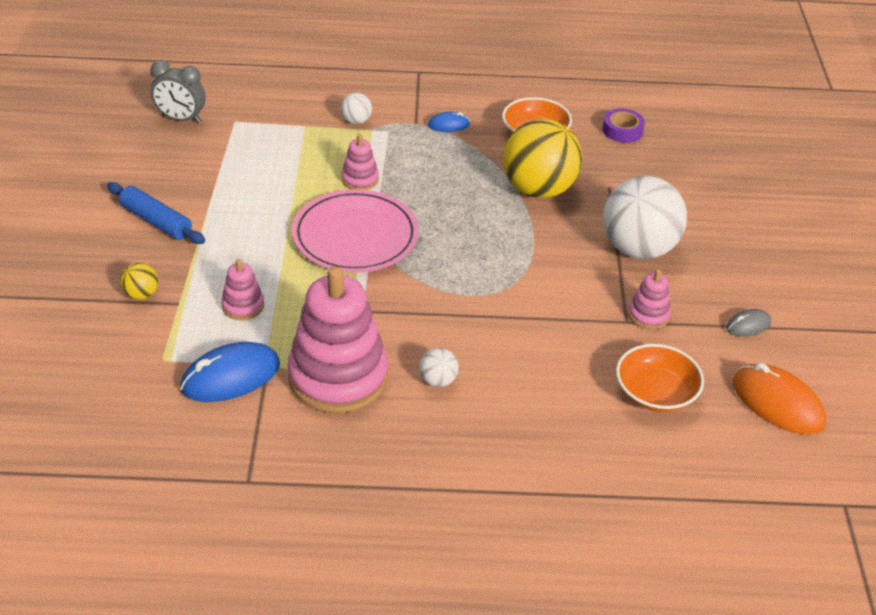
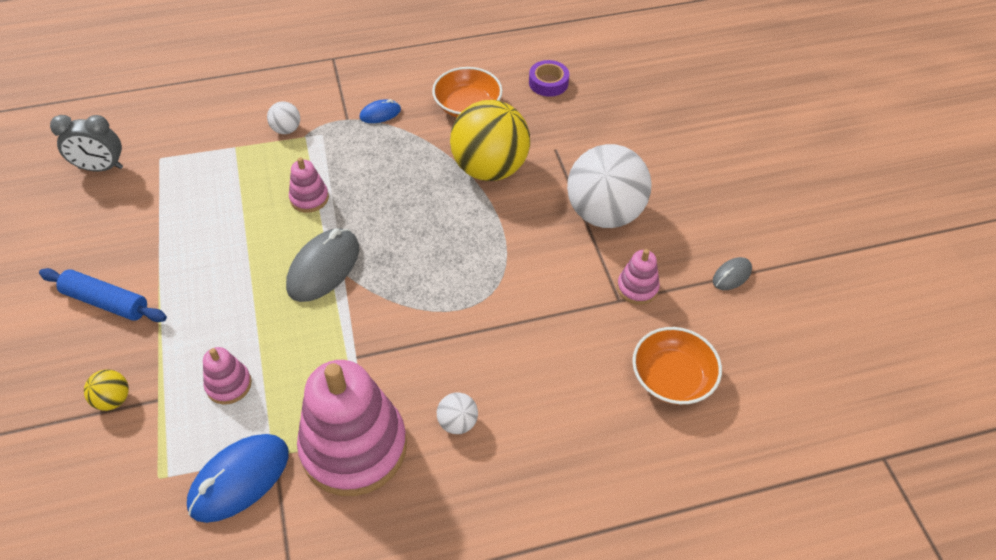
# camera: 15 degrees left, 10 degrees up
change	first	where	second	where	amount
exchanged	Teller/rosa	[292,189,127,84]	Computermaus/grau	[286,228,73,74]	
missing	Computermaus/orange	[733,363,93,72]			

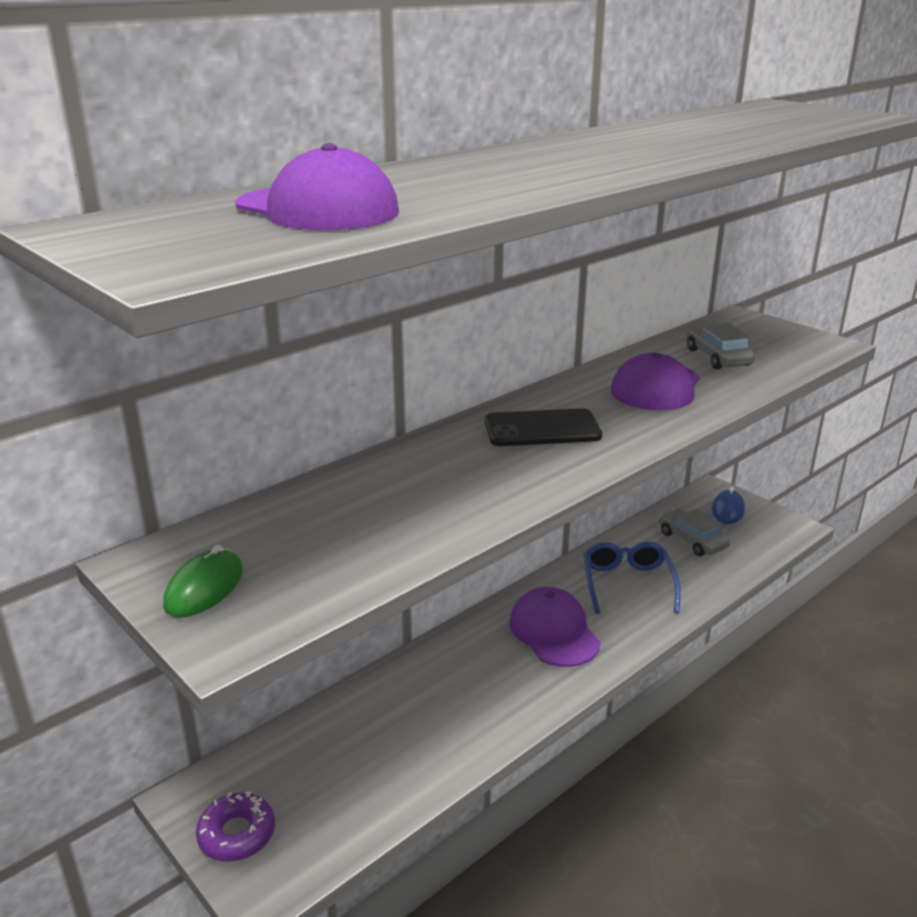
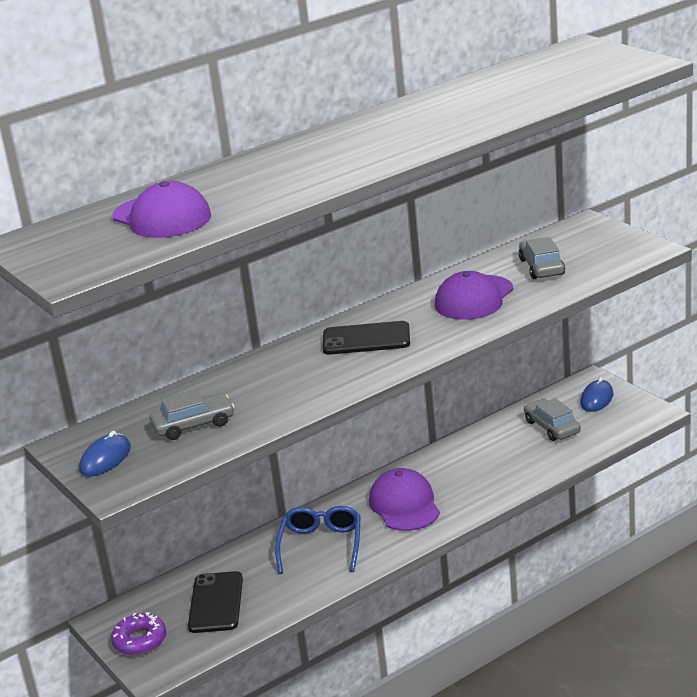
# camera: 10 degrees right, 0 degrees up
change	first	where	second	where	amount
colour	Computermaus/grün	[163,545,80,72]	Computermaus/blau	[79,431,52,46]	
relocated	Brille/blau	[584,542,97,72]		[275,506,86,68]	
appeared			Auto/grau	[150,389,85,51]	
appeared			Handy/schwarz	[188,571,55,62]	

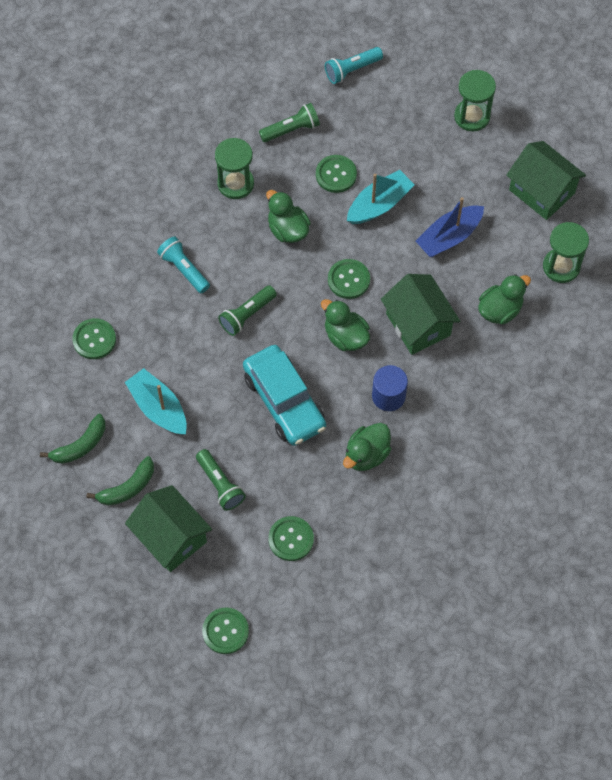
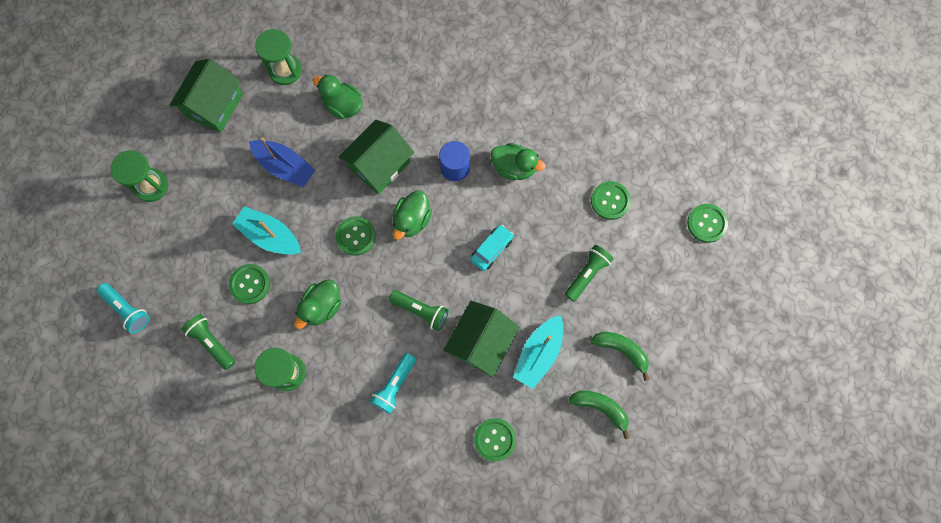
# camera: 110 degrees left, 10 degrees up
change	first	where	second	where	amount
relocated	Haus/grün	[125,485,87,87]		[443,301,77,76]	
size	Auto/türkis	[243,345,83,101]		[470,225,44,46]	x0.51

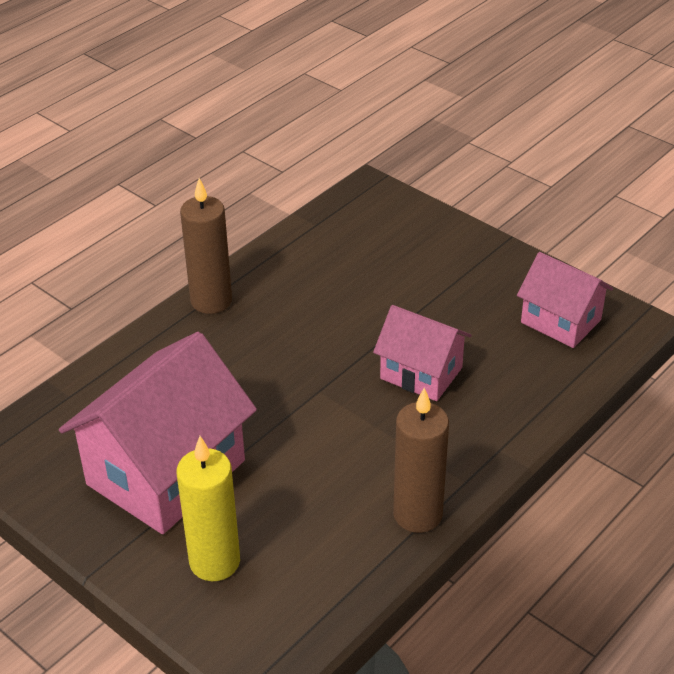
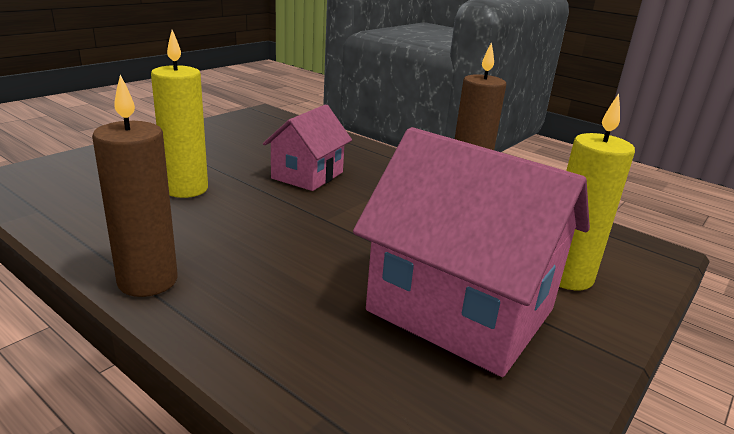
# camera: 95 degrees left, 15 degrees down
change	first	where	second	where	amount
missing	Haus/rosa	[517,252,96,96]			
appeared			Kerze/gelb	[151,30,57,168]	

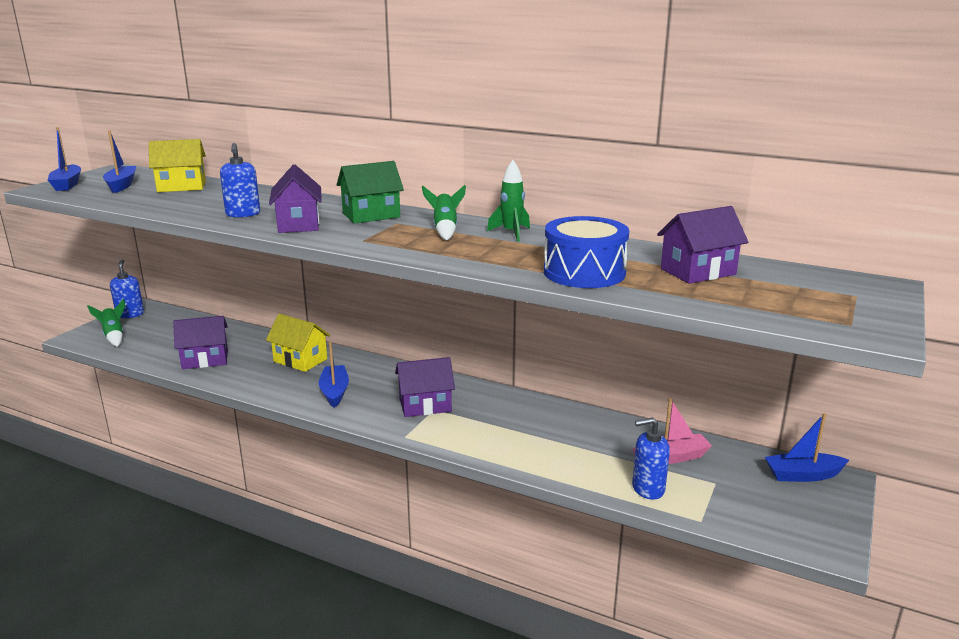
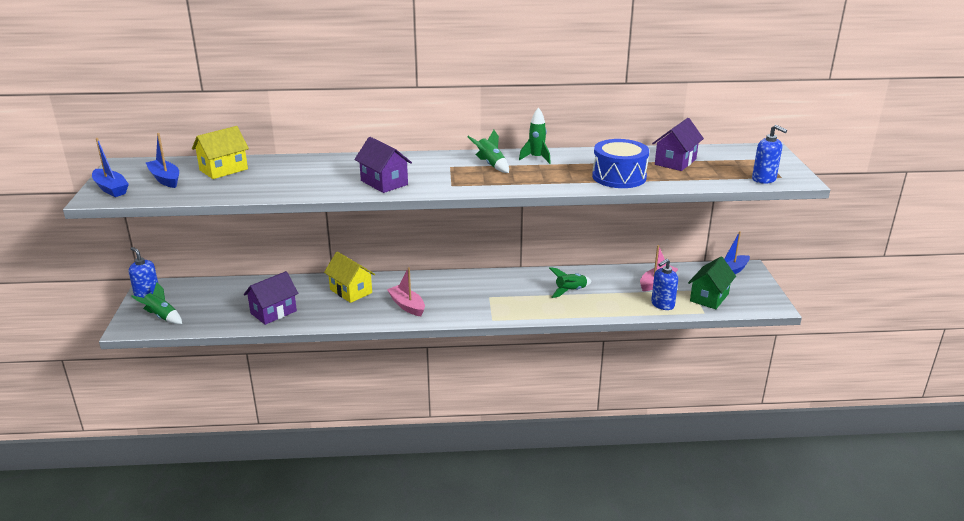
# camera: 30 degrees left, 5 degrees up
change	first	where	second	where	amount
relocated	Seifenspender/blau	[220,143,40,75]		[752,125,35,59]	
spun	Haus/gelb	[266,314,64,58]		[324,252,51,51]	45 degrees clockwise
colour	Boot/blau	[319,341,30,67]	Boot/rosa	[387,267,38,49]	
relocated	Haus/grün	[336,161,68,63]		[688,257,48,52]	
missing	Haus/lila	[395,357,60,60]			
appeared			Rakete/grün	[549,267,43,31]	

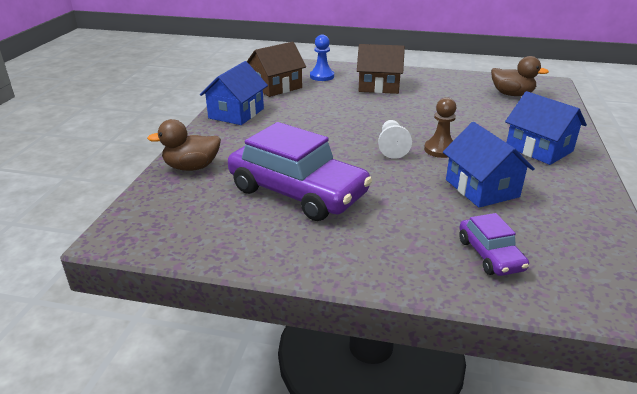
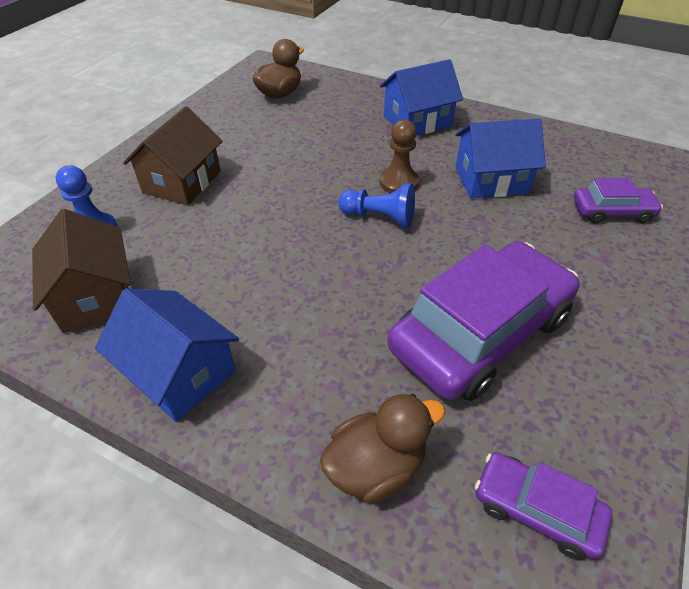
# camera: 75 degrees left, 15 degrees up
change	first	where	second	where	amount
spun	Ente/braun	[147,119,74,52]		[320,394,125,109]	120 degrees counterclockwise
colour	Bauer/weiß	[378,120,34,39]	Bauer/blau	[338,183,77,45]	
appeared			Auto/lila	[475,452,137,108]	

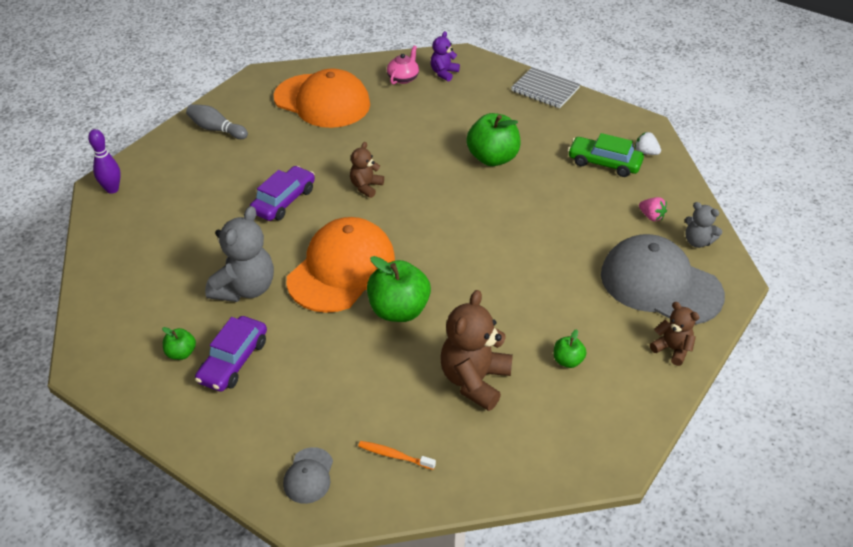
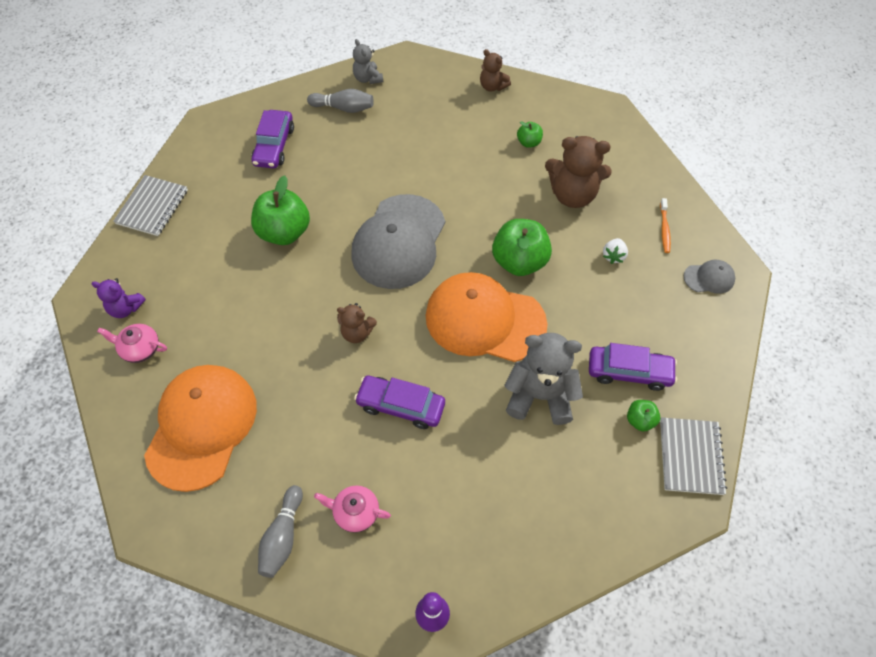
# camera: 105 degrees left, 15 degrees up
change	first	where	second	where	amount
colour	Auto/grün	[568,133,76,44]	Auto/lila	[252,110,42,58]	
relocated	Kappe/grau	[601,234,124,91]		[351,194,94,95]	
relocated	Erdbeere/weiß	[635,132,26,23]		[603,238,25,26]	
exchanged	Erdbeere/rosa	[639,197,28,24]	Bowlingkegel/grau	[307,89,67,24]	
spun	Teddybär/braun	[650,302,49,64]		[480,49,31,43]	75 degrees counterclockwise
spun	Teddybär/grau	[685,202,37,46]		[353,39,30,45]	135 degrees clockwise
appeared			Teekanne/rosa	[314,485,77,48]	
appeared			Notizbuch/grau	[660,417,67,78]	

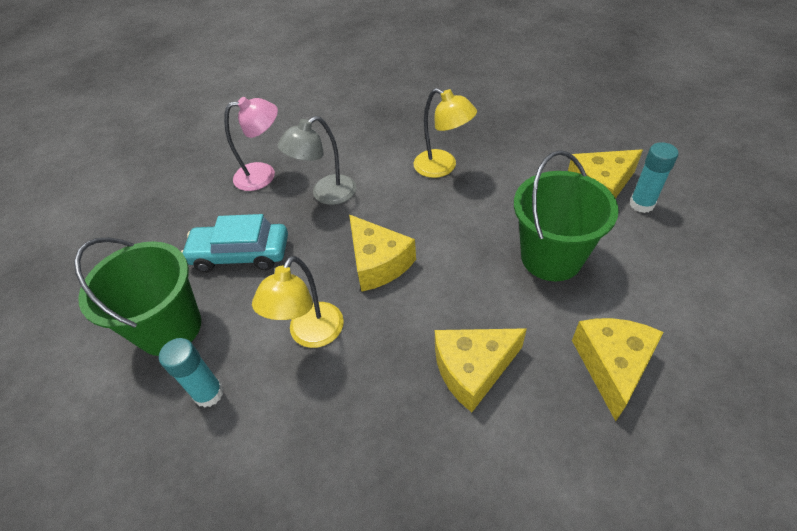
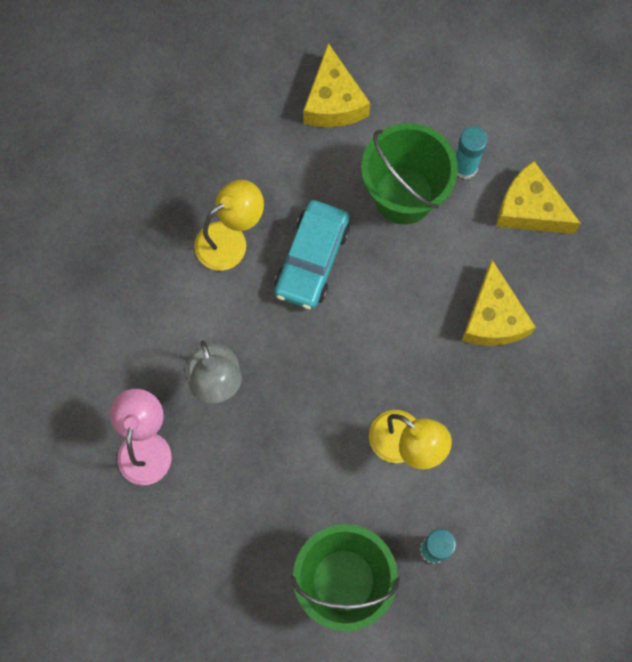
# camera: 75 degrees left, 25 degrees up
change	first	where	second	where	amount
relocated	Auto/türkis	[181,214,107,58]		[274,200,76,109]	
missing	Käse/gelb	[349,214,67,77]			
relocated	Klebestift/türkis	[630,142,49,71]		[456,126,32,53]	

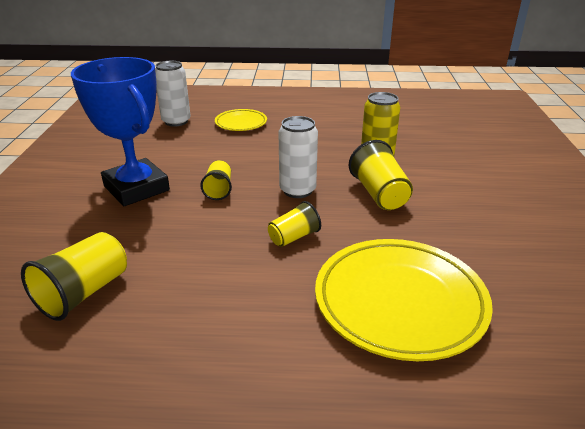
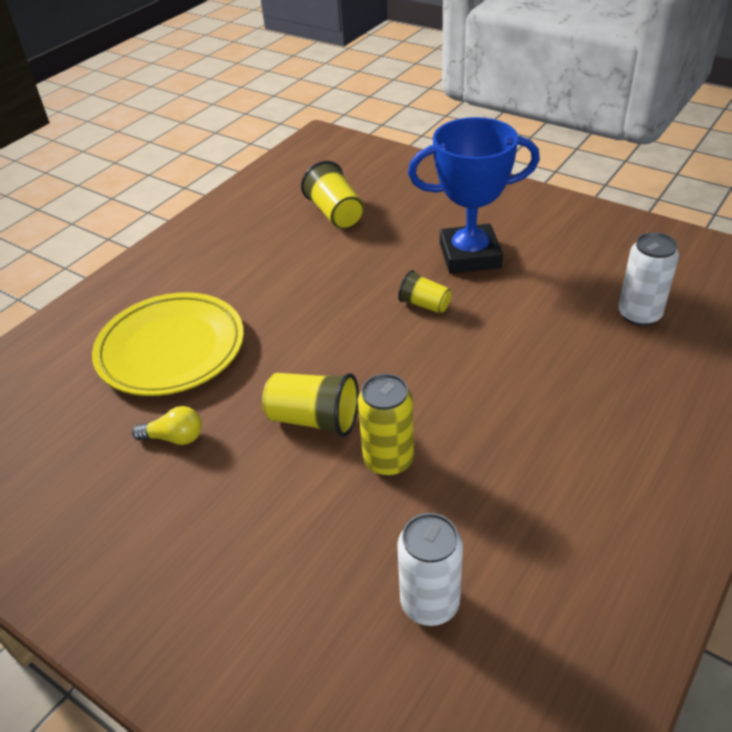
# camera: 125 degrees right, 10 degrees up
change	first	where	second	where	amount
missing	Teller/gelb	[215,109,52,22]			
missing	Becher/gelb	[268,201,53,46]			
relocated	Dose/weiß	[279,116,39,82]		[397,513,66,113]	
appeared			Glühbirne/gelb	[132,406,70,39]	

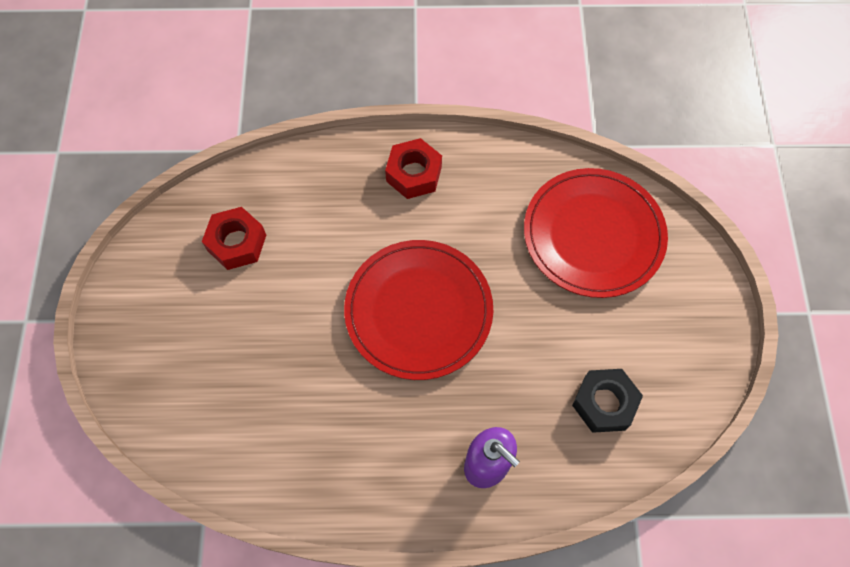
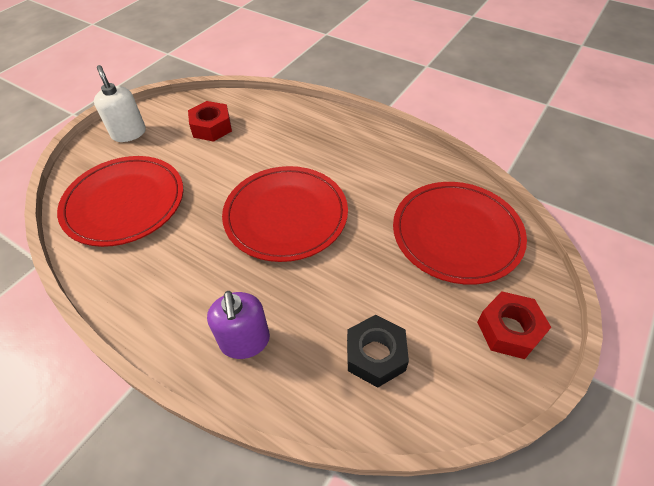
# camera: 35 degrees right, 15 degrees down
change	first	where	second	where	amount
relocated	Sechskantmutter/rot	[385,138,57,61]		[477,291,74,68]	
appeared			Teller/rot	[57,156,126,91]	
appeared			Seifenspender/weiß	[94,65,52,77]	

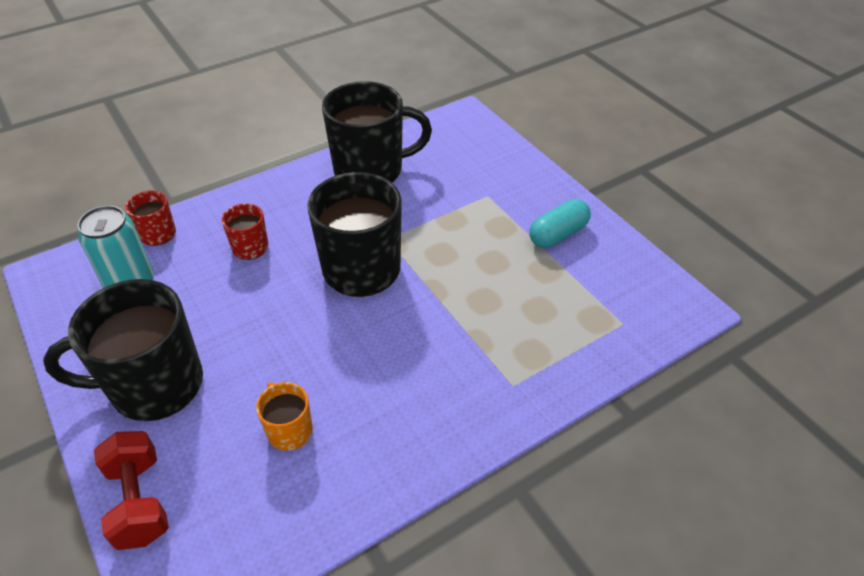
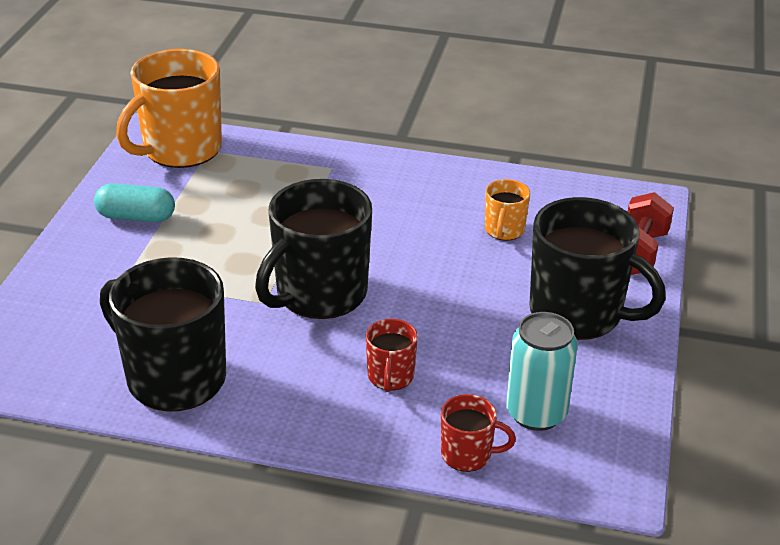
# camera: 135 degrees left, 10 degrees down
change	first	where	second	where	amount
appeared			Tasse/orange	[116,49,106,119]	

